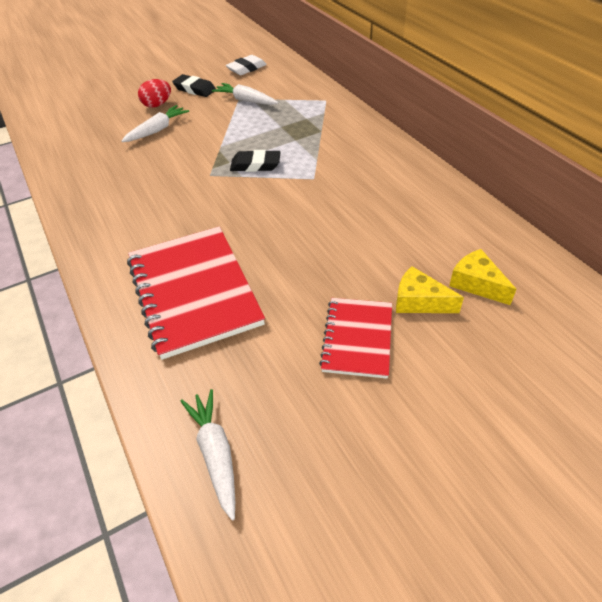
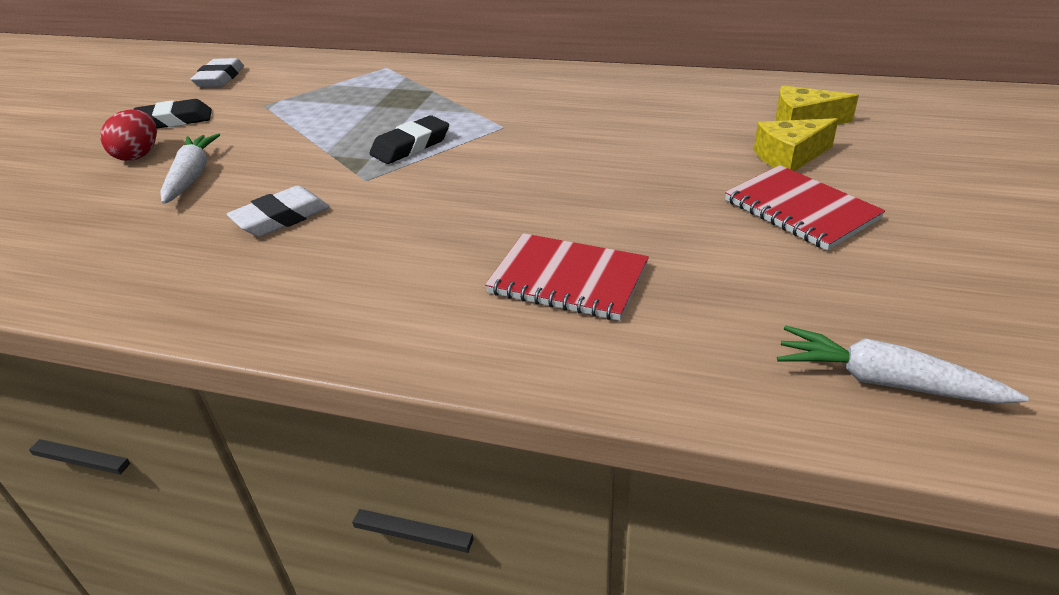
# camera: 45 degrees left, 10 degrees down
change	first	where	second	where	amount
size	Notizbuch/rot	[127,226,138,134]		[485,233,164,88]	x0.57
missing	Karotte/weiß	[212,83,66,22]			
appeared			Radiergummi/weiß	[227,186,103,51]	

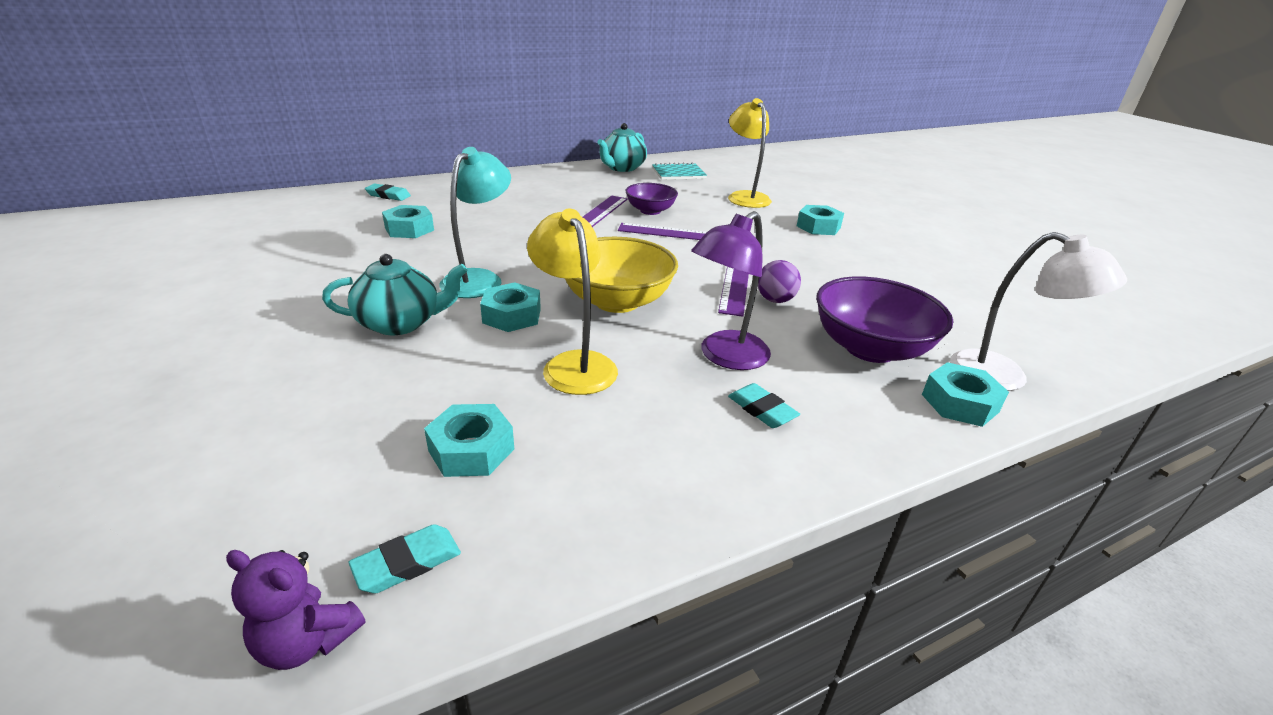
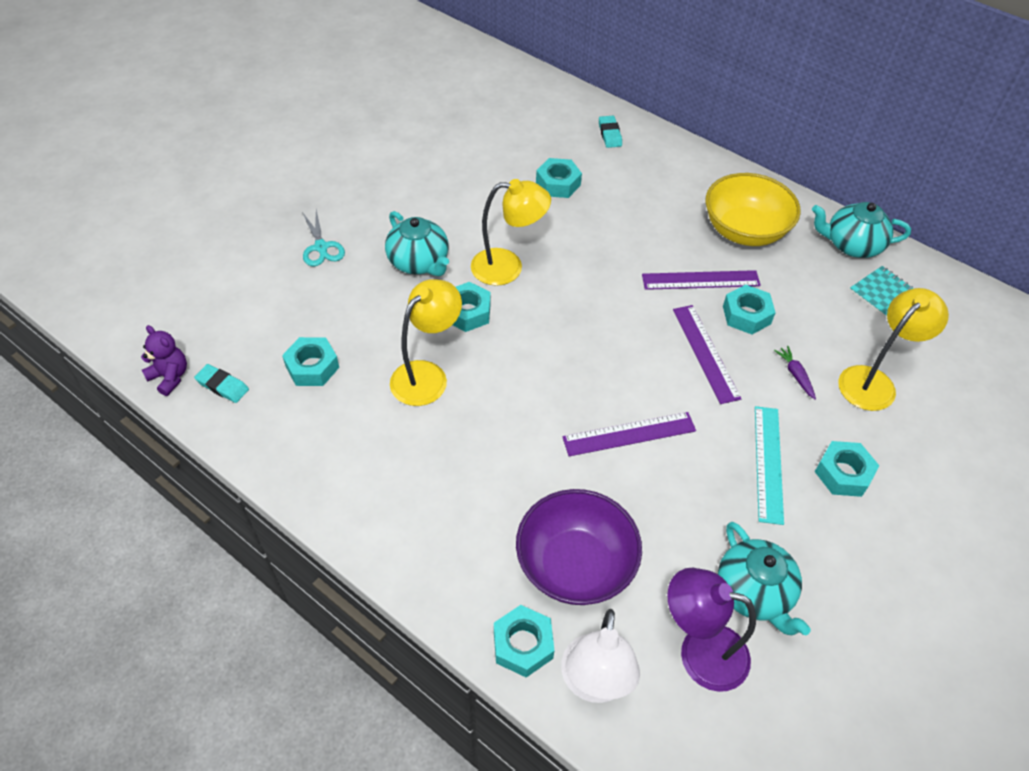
# camera: 65 degrees right, 20 degrees up
change	first	where	second	where	amount
spun	Teddybär/lila	[226,550,139,120]		[141,325,46,71]	135 degrees clockwise
colour	Lampe/türkis	[439,147,72,151]	Lampe/gelb	[471,179,80,107]	
relocated	Schüssel/gelb	[565,237,113,76]		[706,173,95,73]	
exchanged	Schüssel/lila	[625,183,53,32]	Sechskantmutter/türkis	[723,285,53,49]	
relocated	Lampe/lila	[691,211,80,159]		[667,568,89,124]	
missing	Radiergummi/türkis	[728,383,72,45]			
missing	Ball/lila	[758,260,43,43]			
appeared			Schere/türkis	[302,210,43,57]	
appeared			Teekanne/türkis	[718,522,93,113]	
appeared			Lineal/türkis	[755,406,29,119]	
appeared			Karotte/lila	[774,346,42,54]	

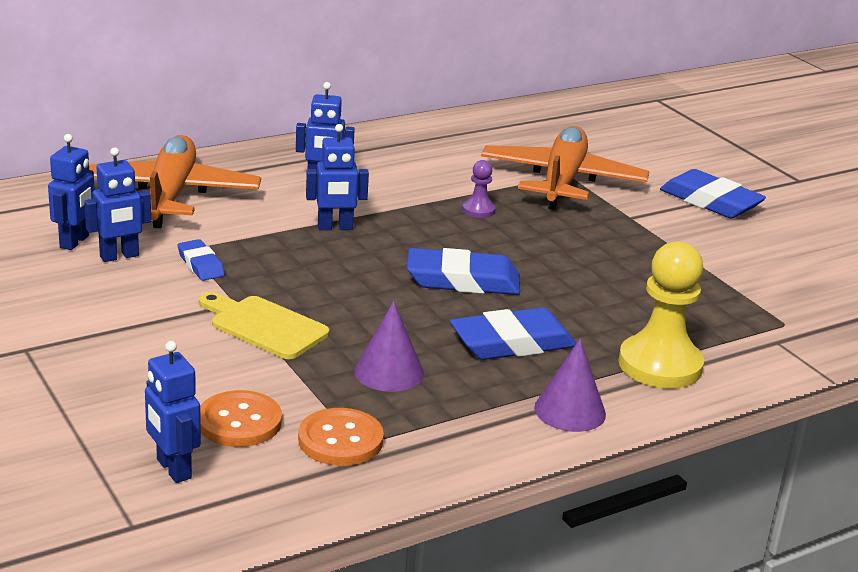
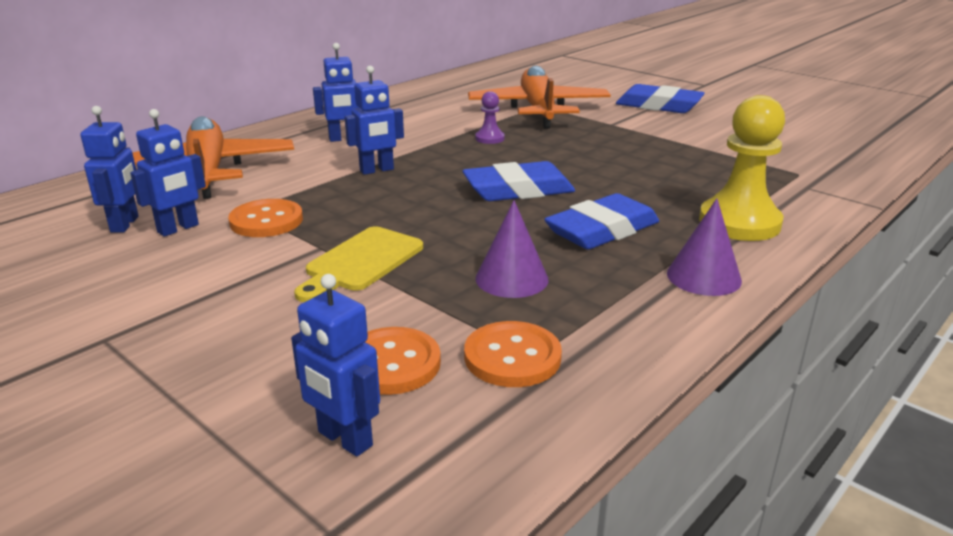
# camera: 15 degrees left, 0 degrees up
change	first	where	second	where	amount
exchanged	Radiergummi/blau	[178,239,47,42]	Knopf/orange	[228,199,75,38]	
spun	Schneidebrett/gelb	[199,292,130,67]		[294,226,129,76]	75 degrees counterclockwise

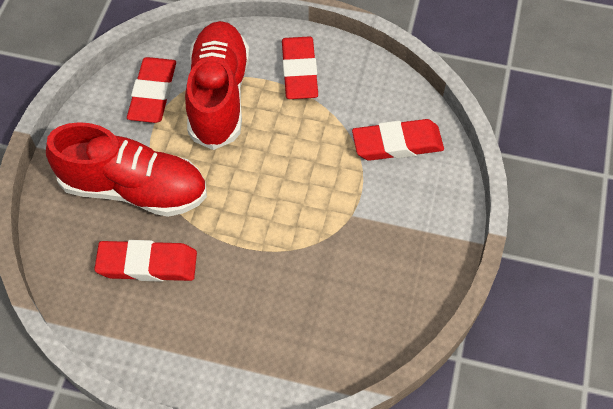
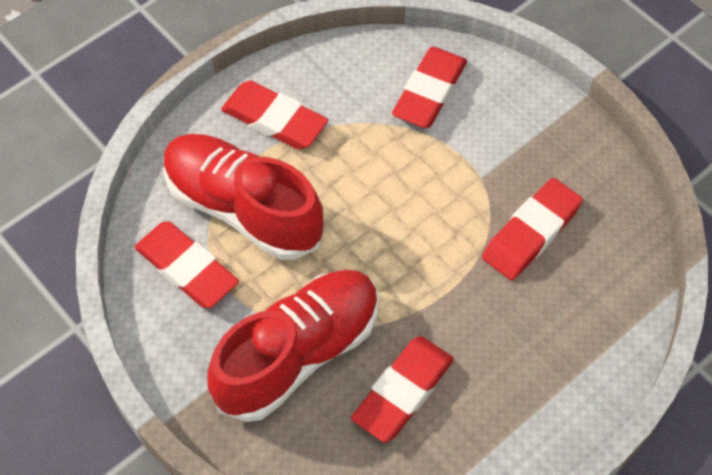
# camera: 55 degrees left, 0 degrees up
change	first	where	second	where	amount
appeared			Radiergummi/rot	[482,178,101,102]	

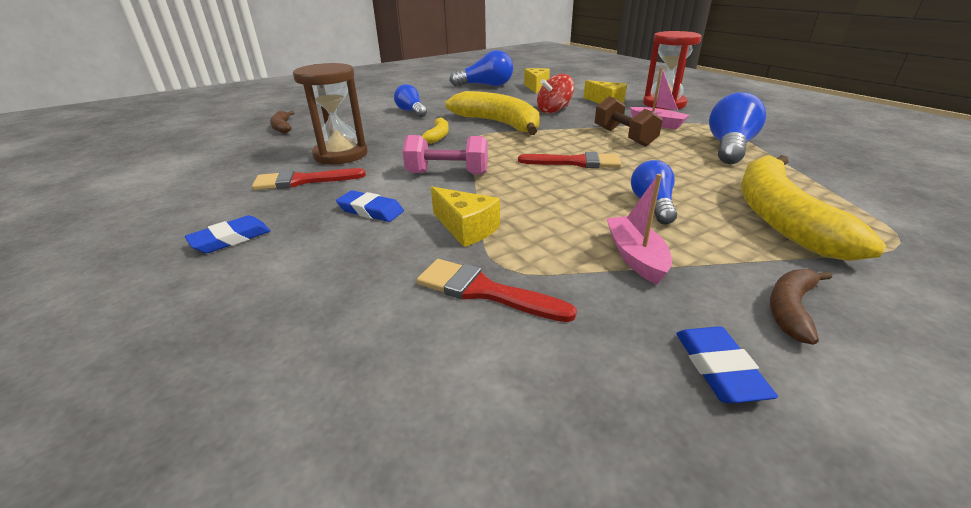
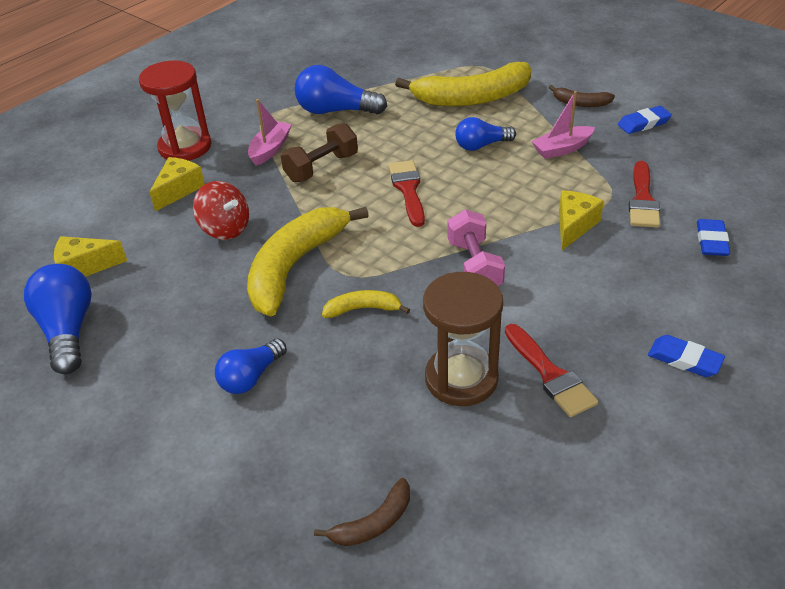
# camera: 105 degrees left, 10 degrees up
change	first	where	second	where	amount
relocated	Radiergummi/blau	[336,190,68,32]		[697,219,33,37]	

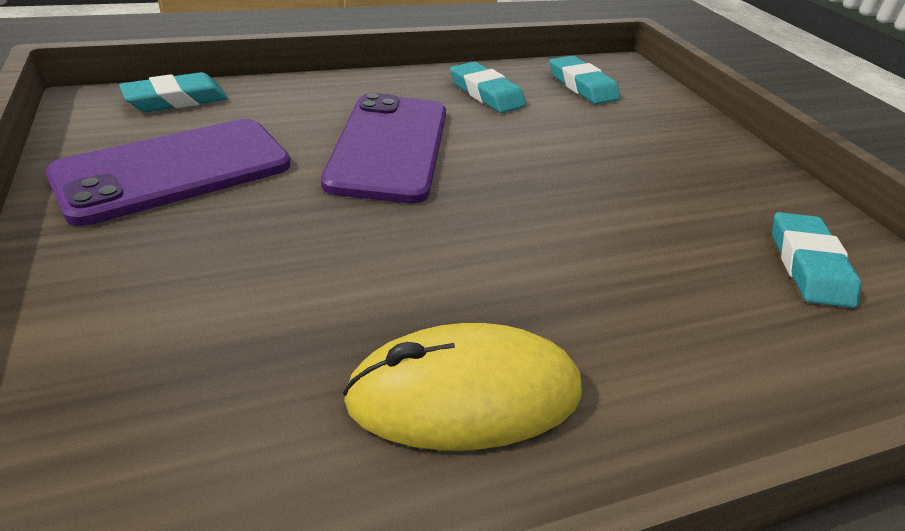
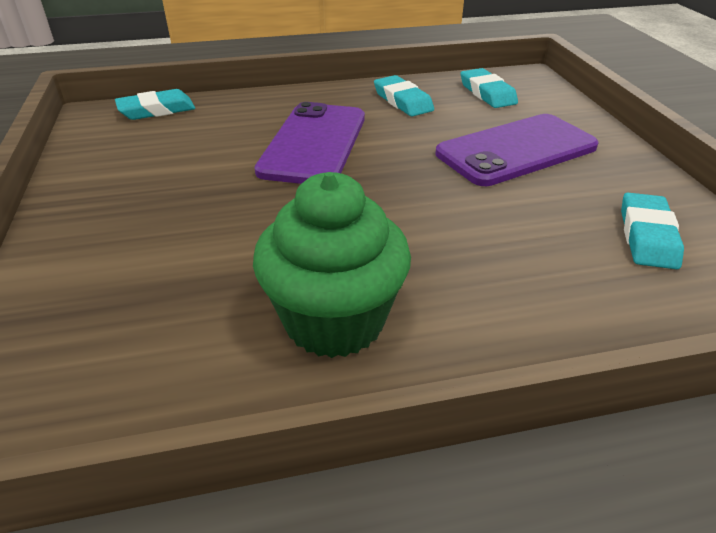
# camera: 10 degrees right, 0 degrees up
change	first	where	second	where	amount
relocated	Handy/lila	[46,119,245,107]		[436,114,163,72]	
exchanged	Computermaus/gelb	[343,323,239,128]	Muffin/grün	[253,172,158,186]	

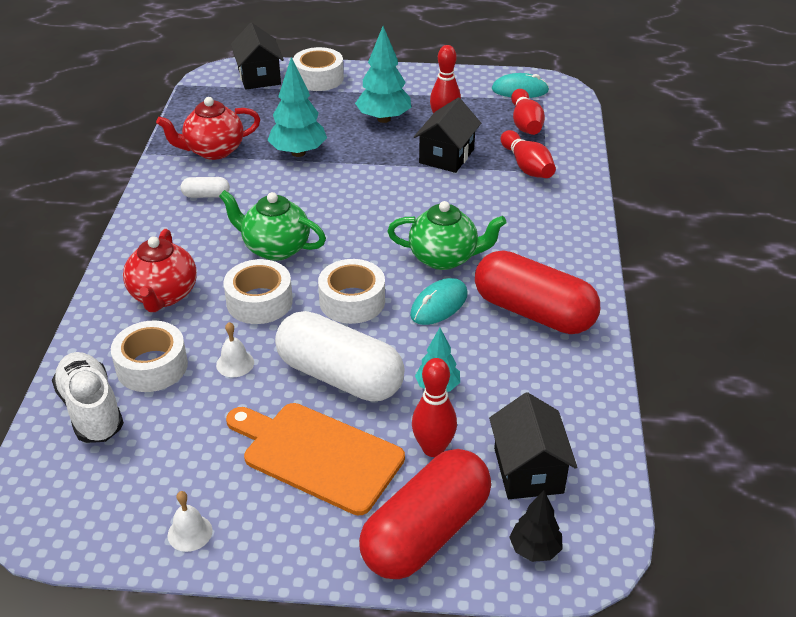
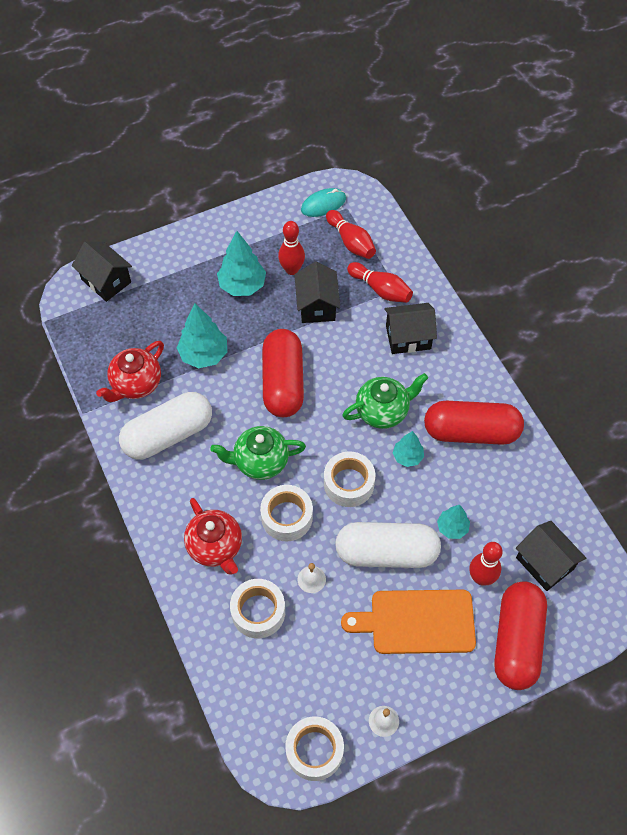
# camera: 30 degrees left, 20 degrees up
change	first	where	second	where	amount
missing	Schuh/weiß	[52,352,72,91]			
size	Kapsel/weiß	[181,177,49,21]		[119,392,93,68]	x2.37
relocated	Klebeband/weiß	[293,47,51,44]		[285,716,59,65]	
exchanged	Computermaus/türkis	[410,278,58,47]	Baum/türkis	[393,431,31,36]	
missing	Baum/schwarz	[509,490,54,72]			
appeared			Kapsel/rot	[262,329,42,88]	
appeared			Haus/schwarz	[384,303,53,51]	

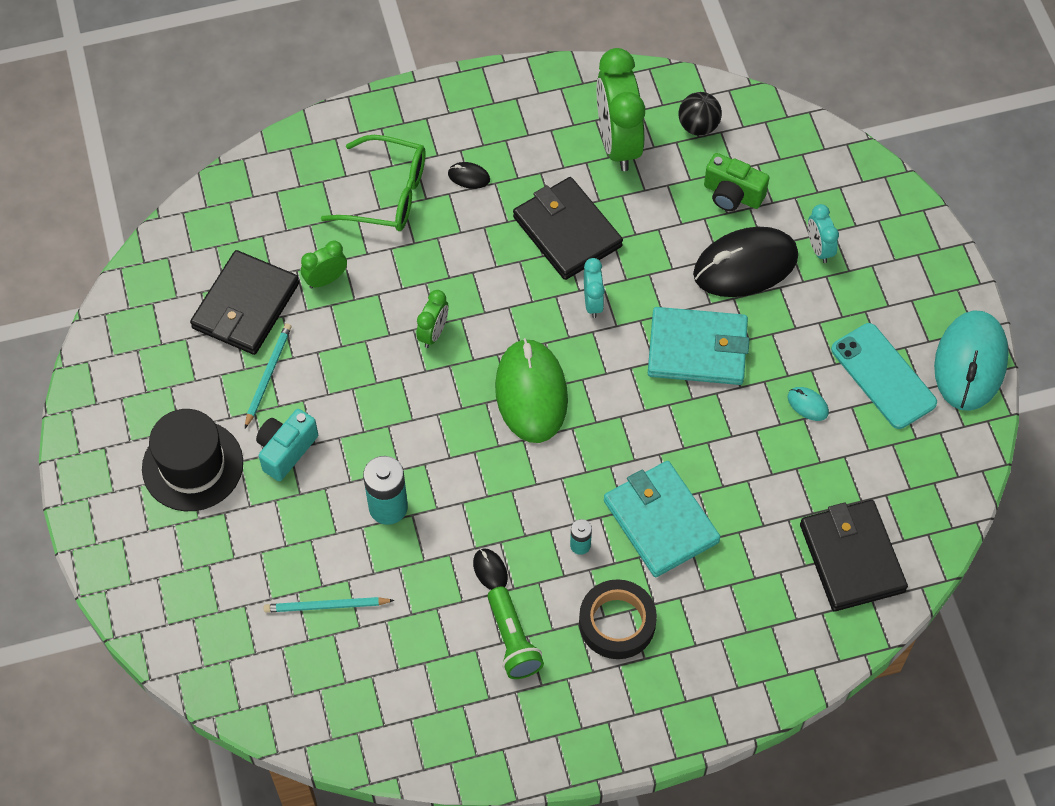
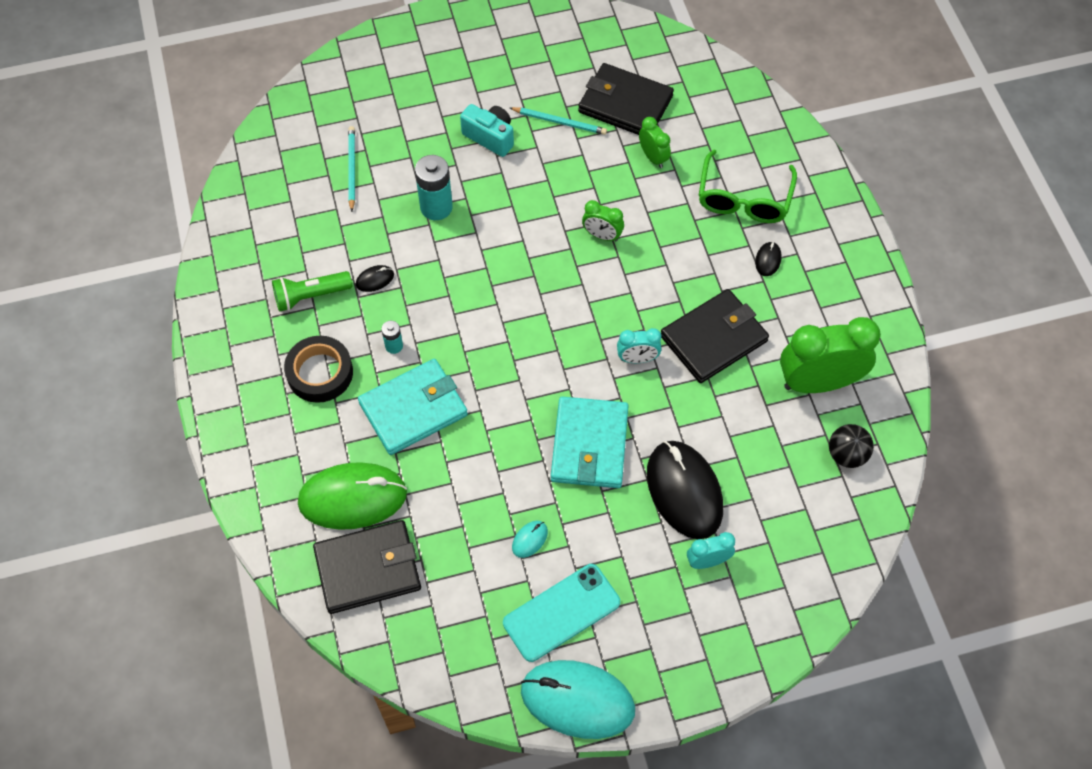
# camera: 90 degrees right, 0 degrees up
change	first	where	second	where	amount
missing	Hut/schwarz	[142,409,101,102]			
relocated	Computermaus/grün	[495,338,73,105]		[298,462,109,68]	
missing	Kamera/grün	[704,153,66,58]			

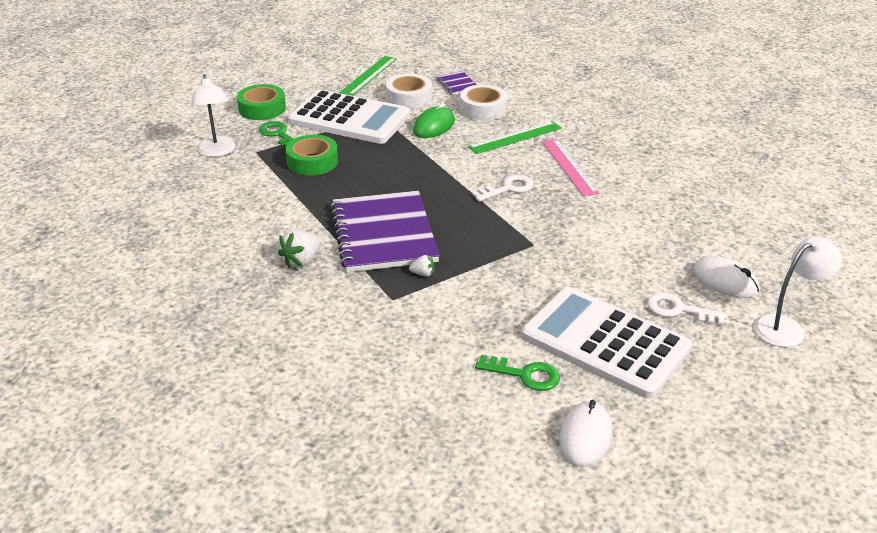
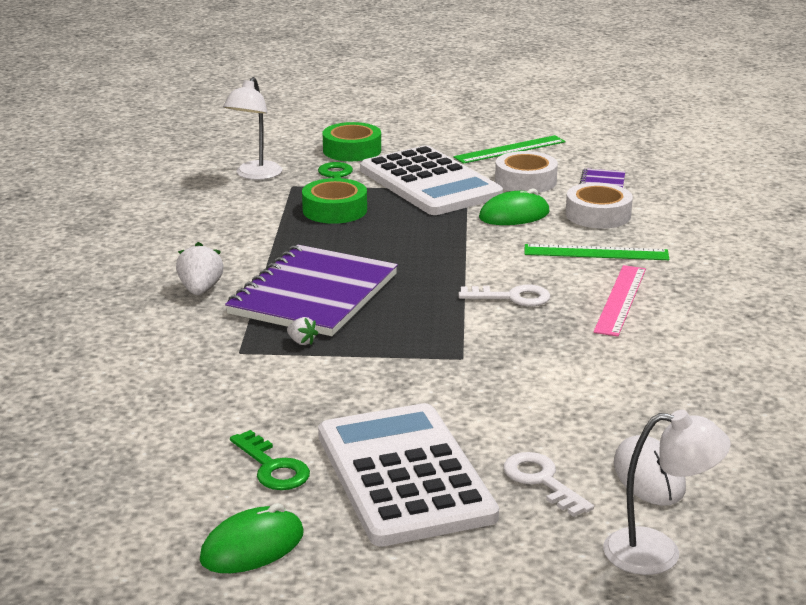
# camera: 35 degrees right, 10 degrees down
change	first	where	second	where	amount
spun	Erdbeere/weiß	[278,230,42,38]		[176,242,48,53]	105 degrees clockwise
colour	Computermaus/weiß	[559,400,53,67]	Computermaus/grün	[199,503,105,70]	

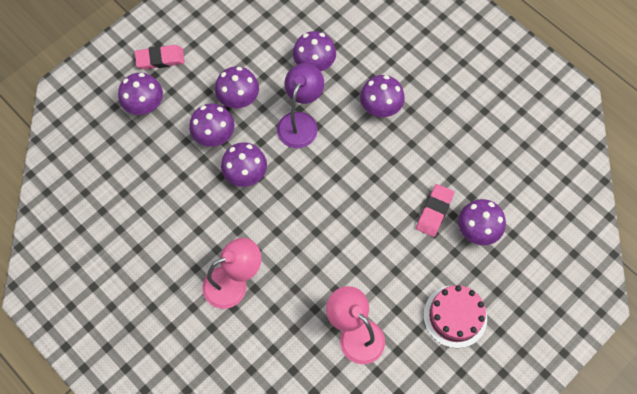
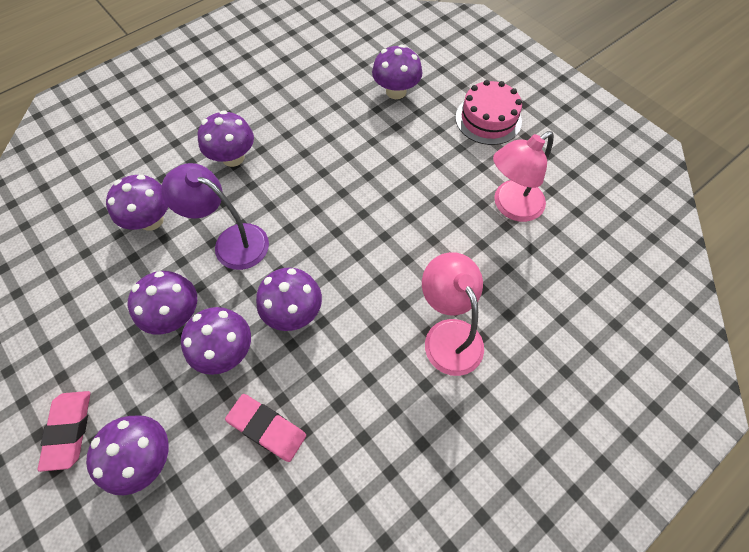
# camera: 85 degrees left, 5 degrees down
change	first	where	second	where	amount
relocated	Radiergummi/rosa	[416,184,38,53]		[225,394,81,68]	

